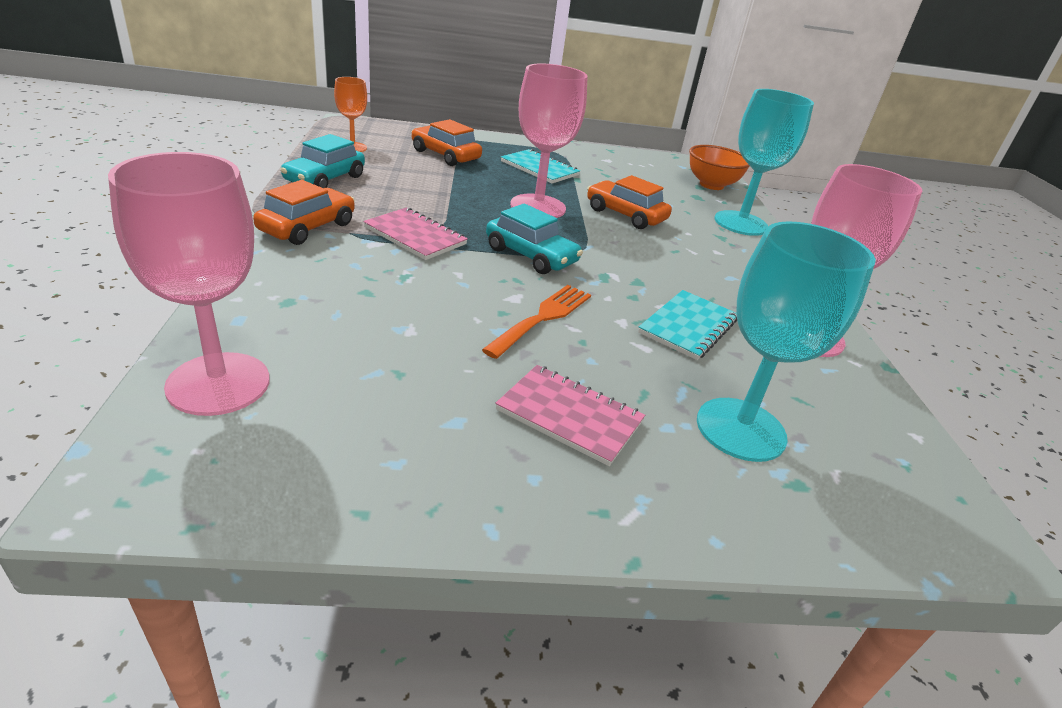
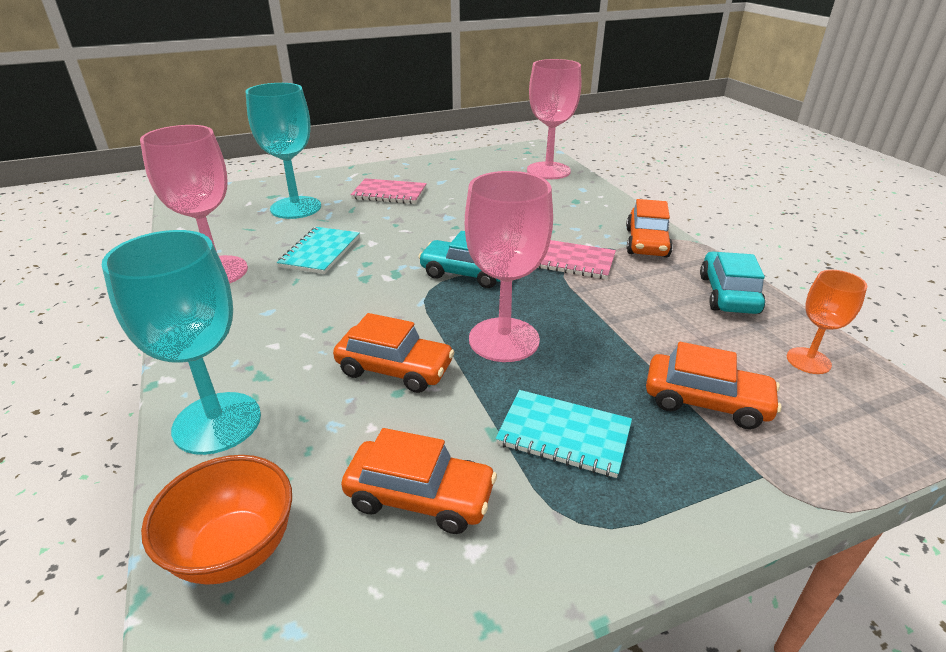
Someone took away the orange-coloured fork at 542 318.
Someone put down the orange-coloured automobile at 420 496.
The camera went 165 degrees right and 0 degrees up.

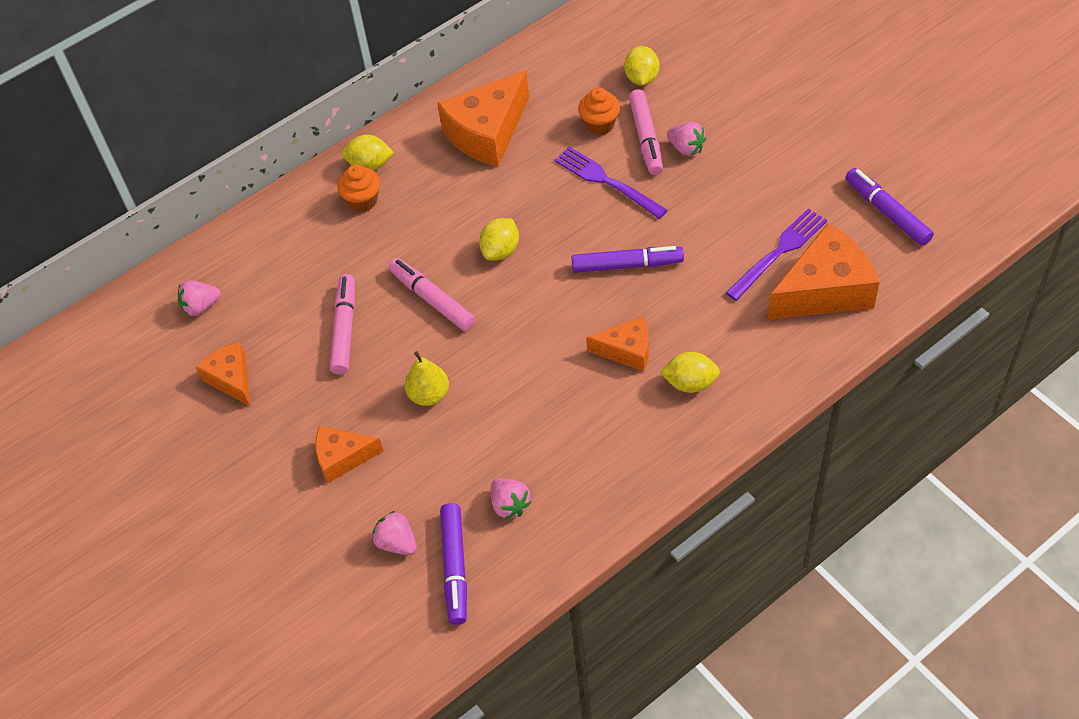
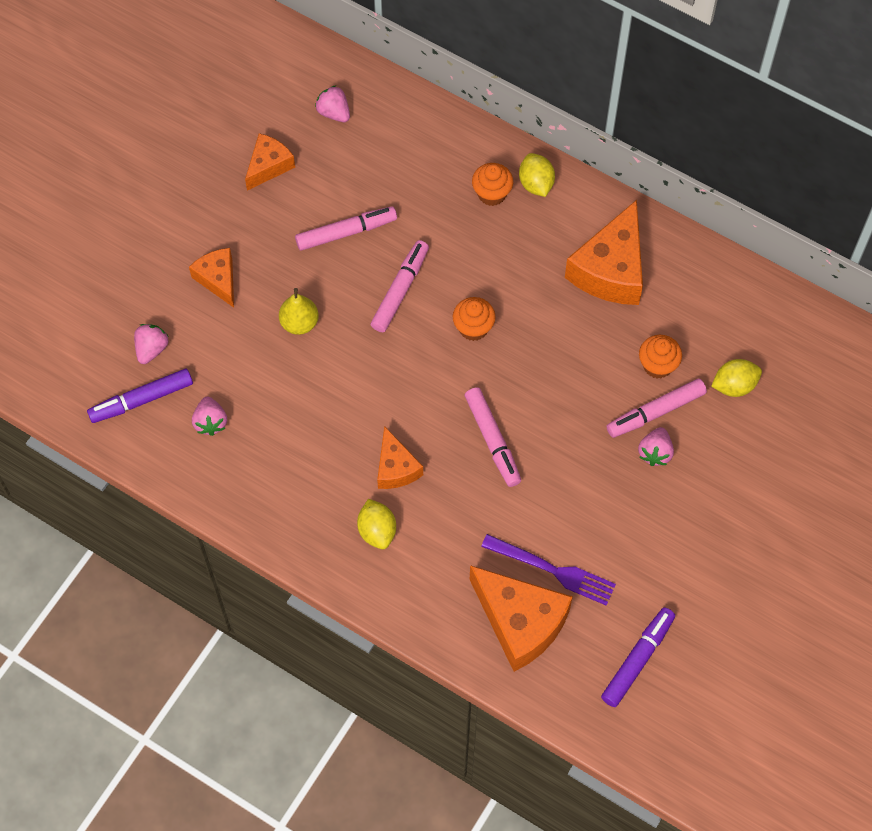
Someone rotated the orange-coloured cheese at 487 133 by 90 degrees counterclockwise.
Someone took away the royal purple fork at 606 181.
Someone swapped the yellow toy lemon at 500 250 for the orange-coloured fairy cake at 473 328.
Someone repainted the royal purple marker pen at 626 265, which became the rosy marker pen at 492 440.
Someone rotated the rosy toy strawberry at 510 505 by 45 degrees counterclockwise.
The camera went 65 degrees right and 10 degrees up.

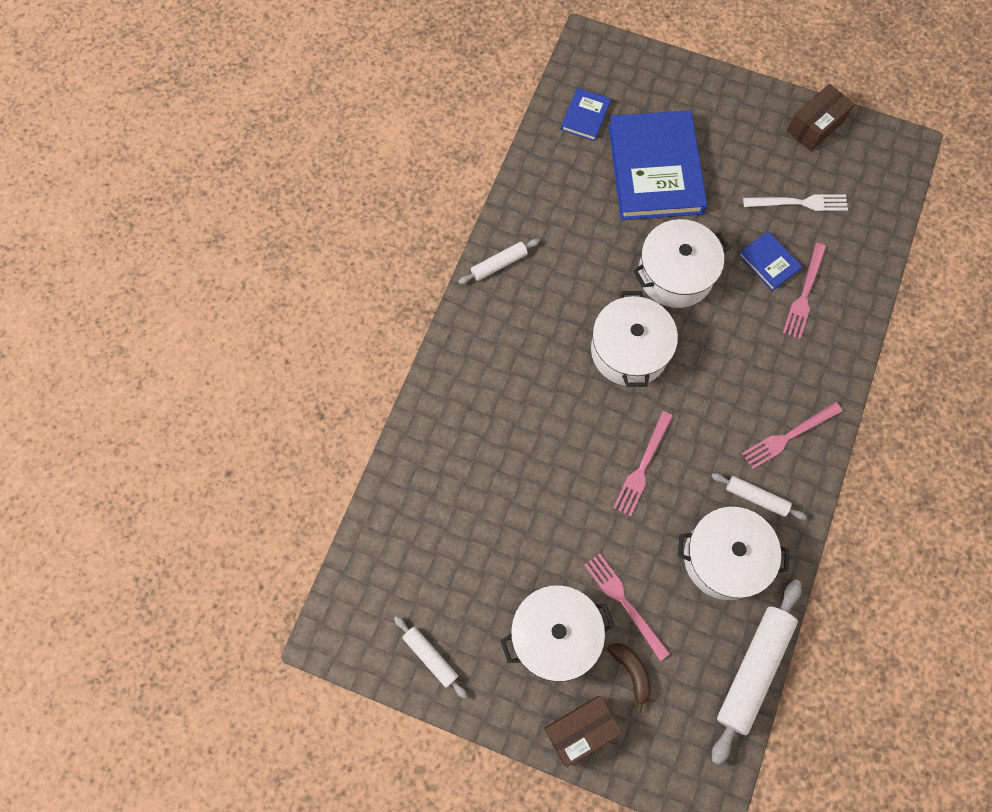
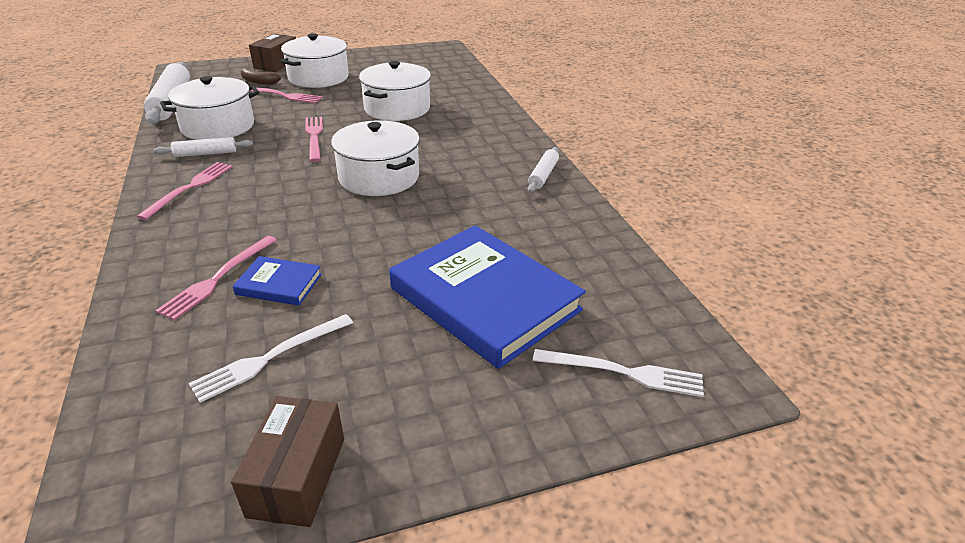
Someone took away the blue hardcover at 585 116.
Someone carried the snow-white stockpot from 675 274 to 397 108.
Someone rotated the rosy fork at 804 294 by 135 degrees counterclockwise.
Someone took away the snow-white dough roller at 430 657.
Someone put down the snow-white fork at 623 372.
The camera went 140 degrees right and 35 degrees down.

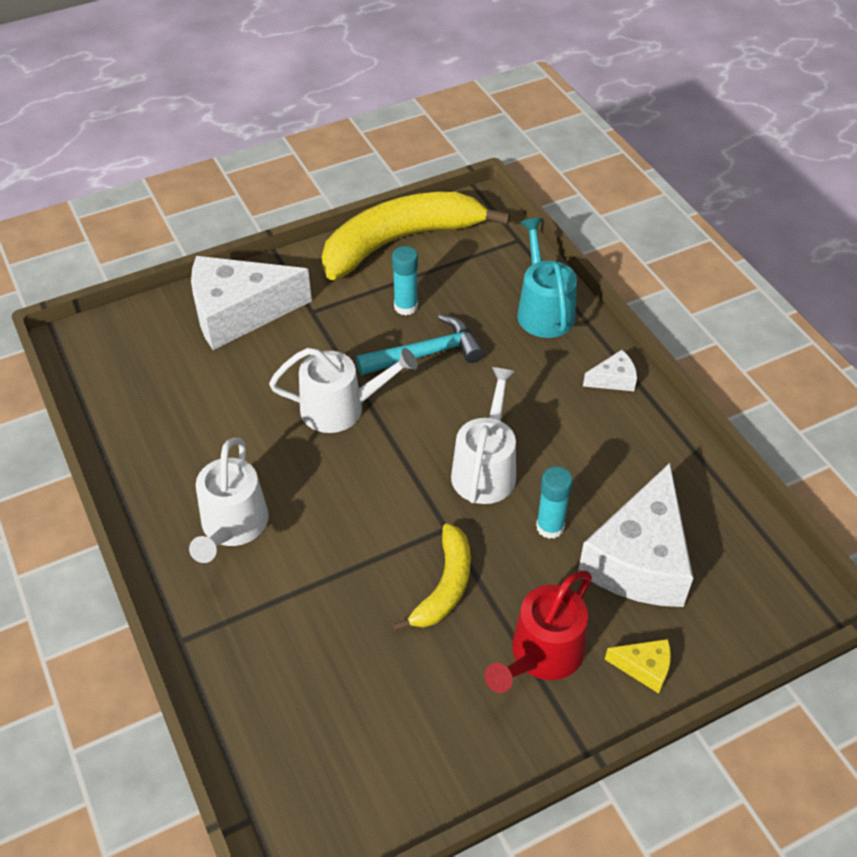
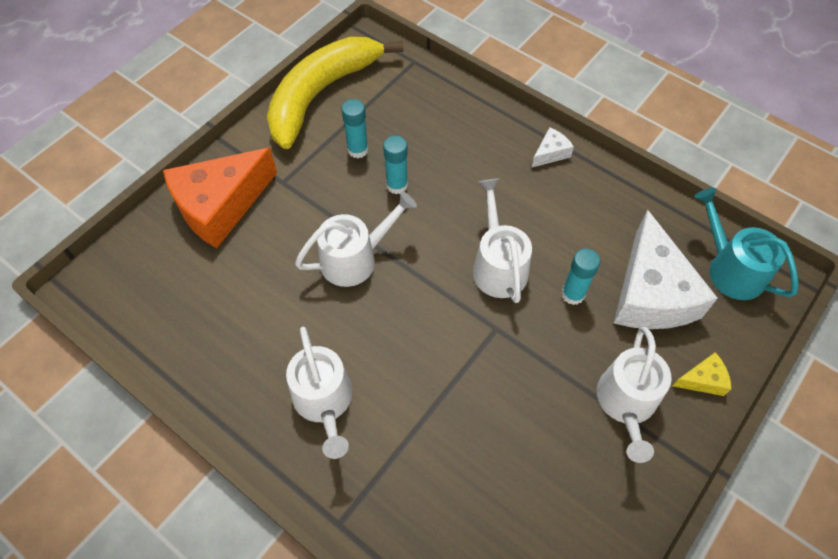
Someone carried the aqua watering pot from 543 310 to 731 269.
Someone repainted the snow-white cheese at 239 313, which became the orange-coloured cheese at 220 206.
Someone swapped the aqua carpenter's hammer at 426 354 for the aqua glue at 397 185.
Someone took away the yellow toy banana at 445 586.
Someone repainted the scarlet watering pot at 542 655, which became the snow-white watering pot at 626 403.
The camera went 25 degrees left and 10 degrees up.

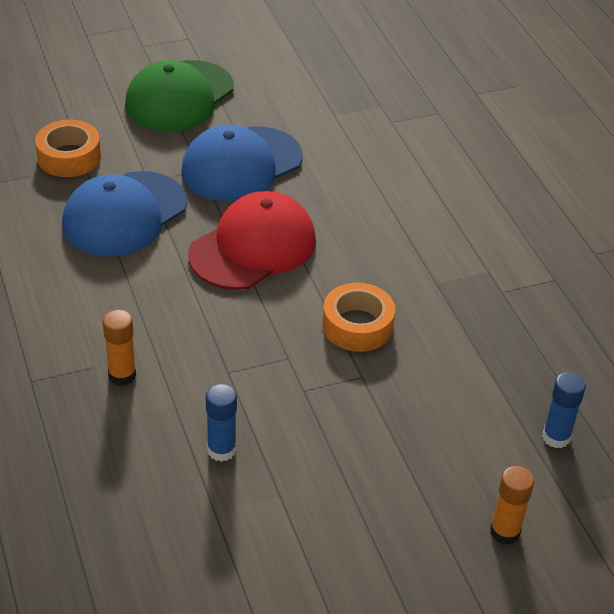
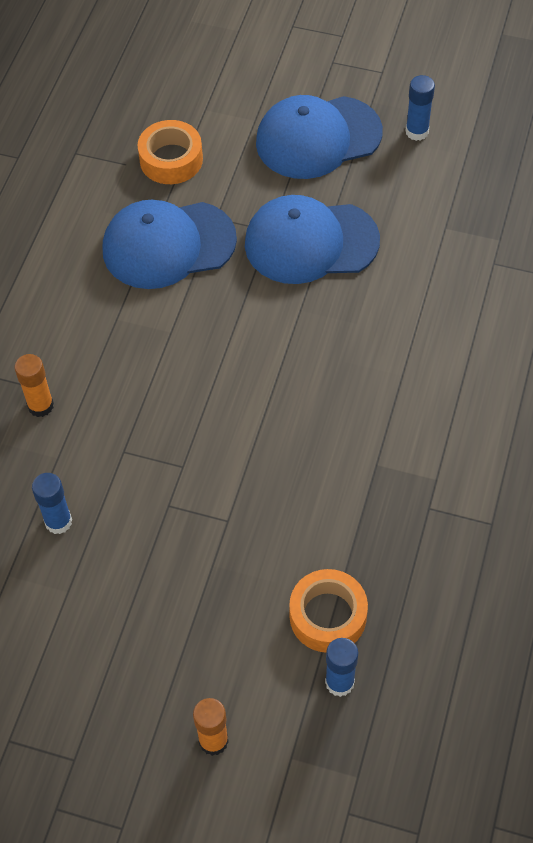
Someone repainted the leaf-green peaked cap at 179 97, which became the blue peaked cap at 318 138.
Someone took away the scarlet peaked cap at 253 247.
Someone carried the orange-coloured roll of tape from 357 326 to 328 616.
Someone put down the blue glue at 417 132.
The camera went 40 degrees right and 15 degrees up.

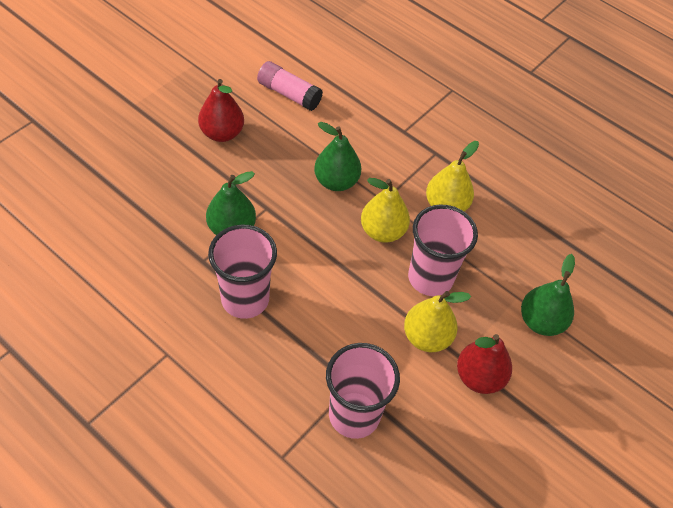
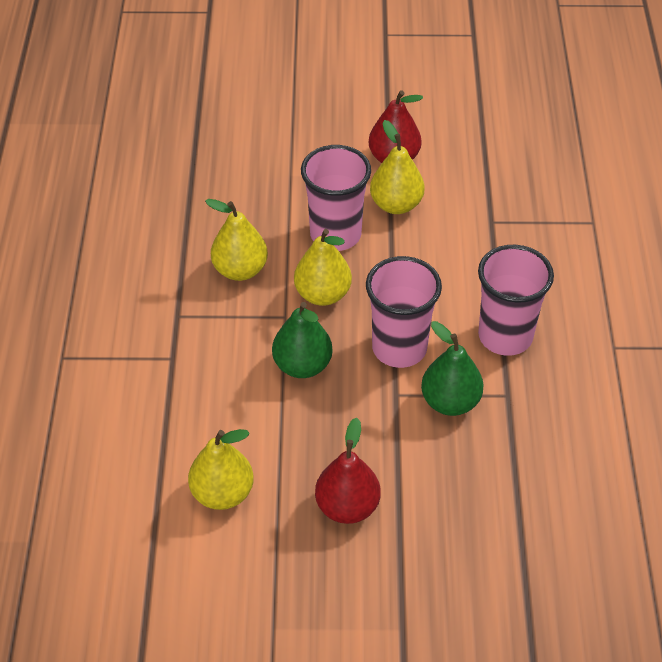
Someone swapped the rosy glue at 289 94 for the yellow toy pear at 222 493.
Someone took away the leaf-green toy pear at 541 321.
Someone carried the rosy beaker from 354 415 to 399 348.
The camera went 125 degrees left and 5 degrees down.

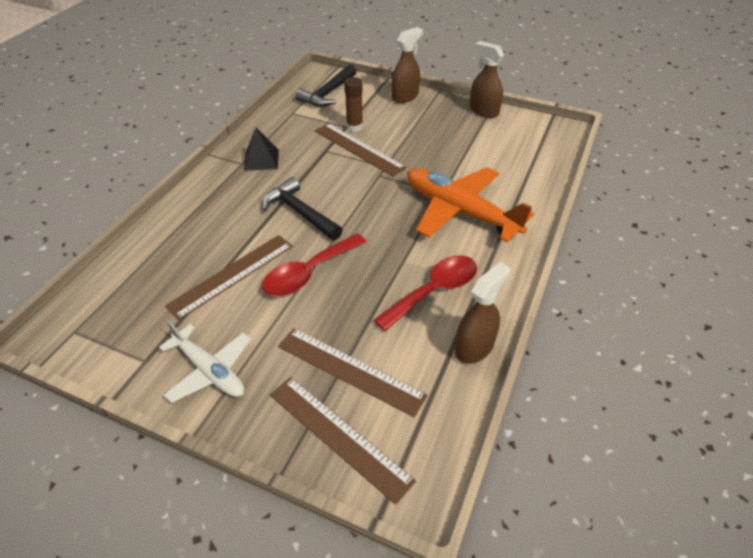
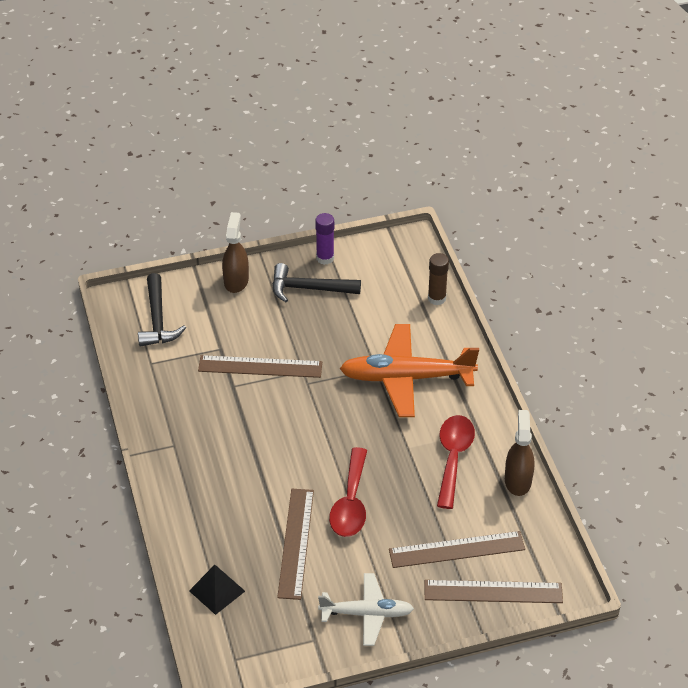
Someone swapped the russet spray bottle at 483 111 for the royal purple glue at 325 258.
Someone carried the russet glue from 354 126 to 436 298.
Someone carried the ebony pyramid from 261 159 to 217 591.
Someone carried the ebony carpenter's hammer from 300 212 to 309 288.
The camera went 40 degrees left and 0 degrees up.

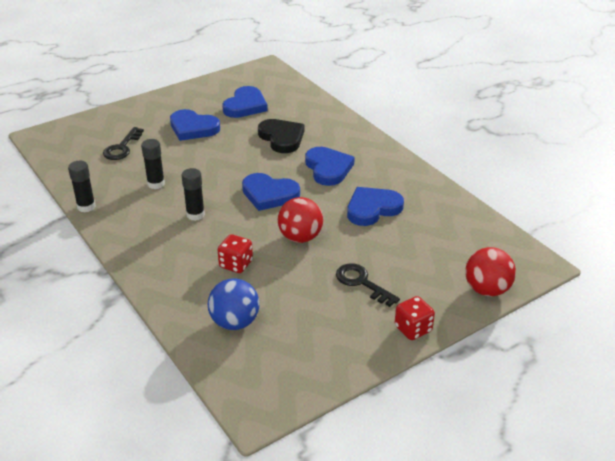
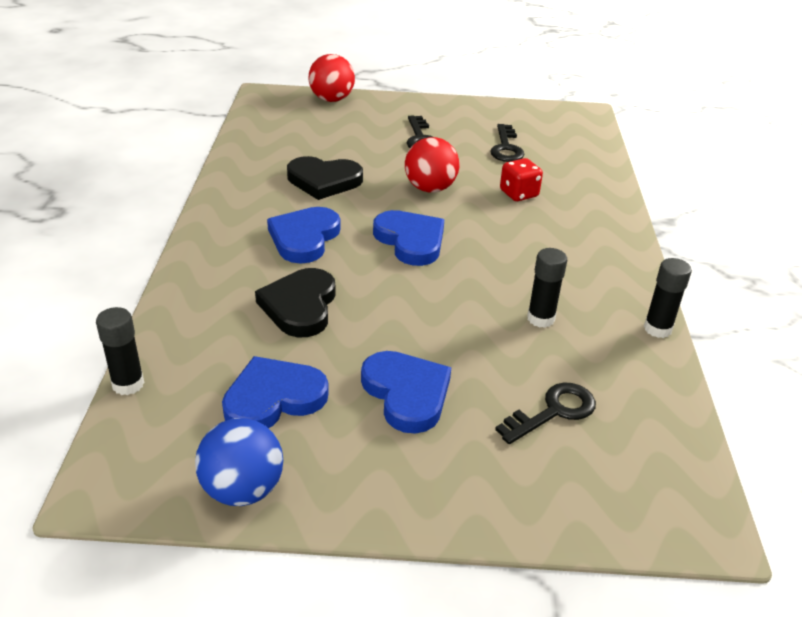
Someone carried the ebony glue from 195 215 to 128 384.
Someone repainted the blue heart shape at 372 208, which became the ebony heart shape at 324 181.
Someone carried the blue ball from 235 322 to 242 489.
Someone took away the scarlet dice at 413 329.
Someone put down the ebony latchkey at 506 148.
The camera went 145 degrees left and 0 degrees up.

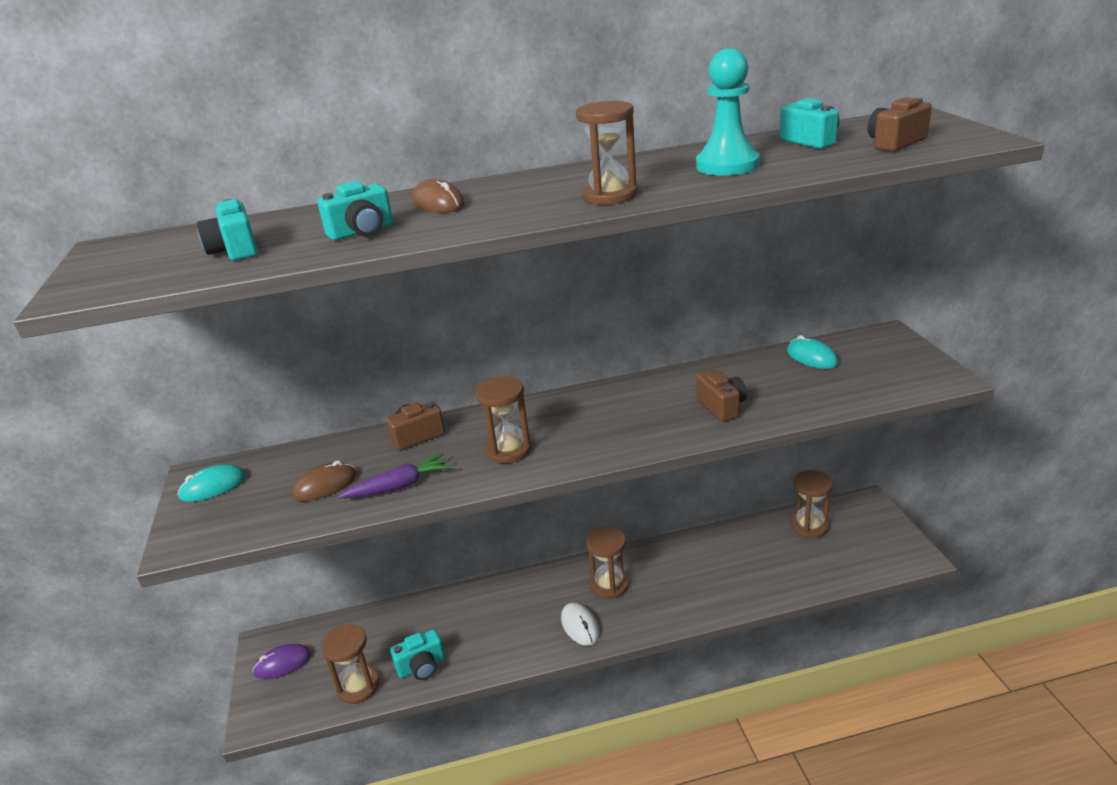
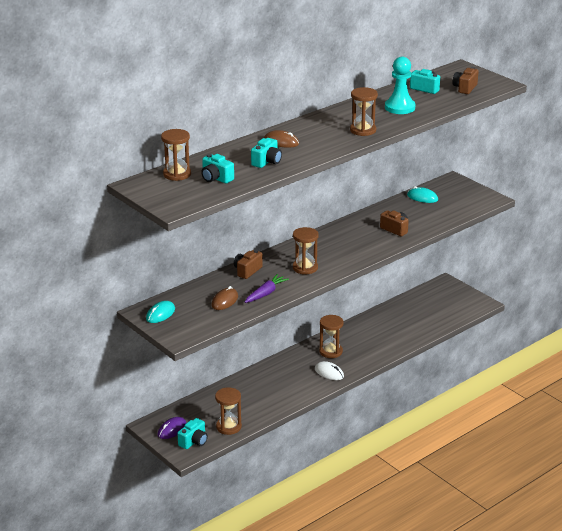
Someone carried the russet sandglass from 809 526 to 177 174.
Someone carried the aqua compact camera from 422 666 to 194 441.
The camera went 30 degrees left and 0 degrees up.

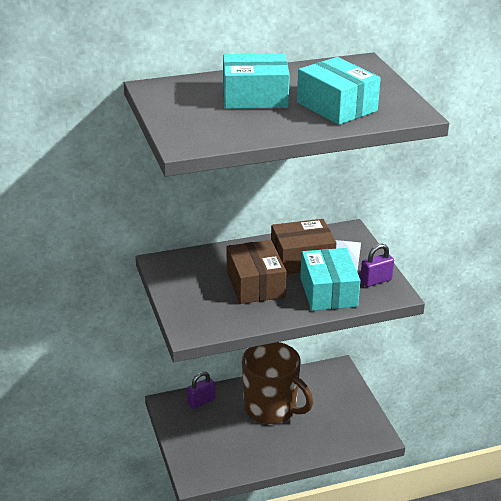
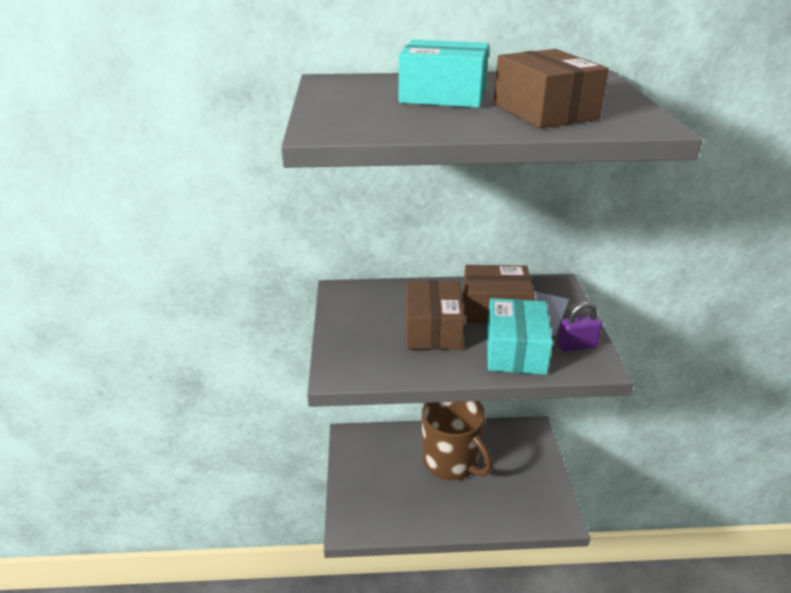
Someone repainted the aqua parcel at 336 107, which became the russet parcel at 544 111.
Someone took away the royal purple lock at 201 402.
The camera went 15 degrees right and 0 degrees up.

